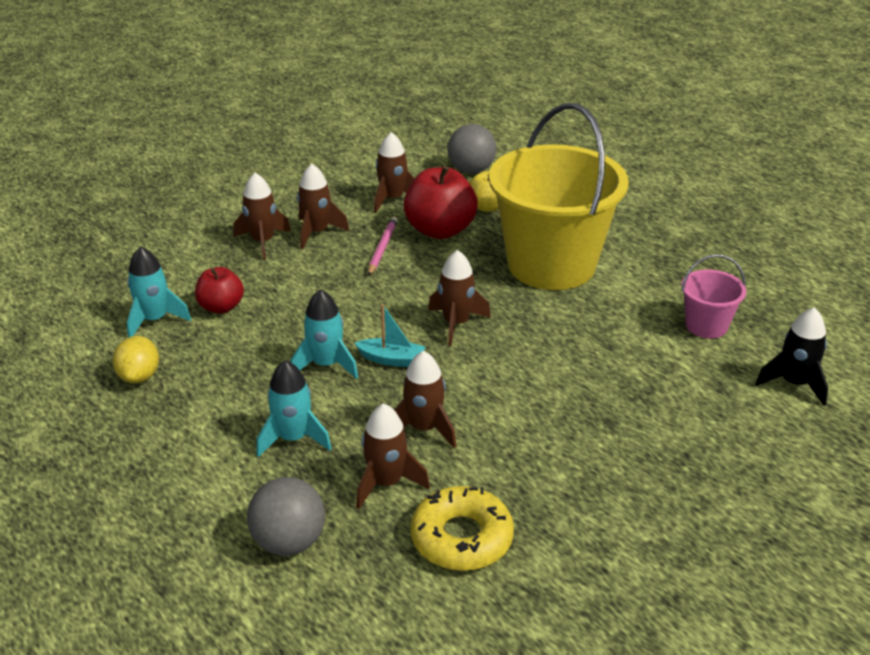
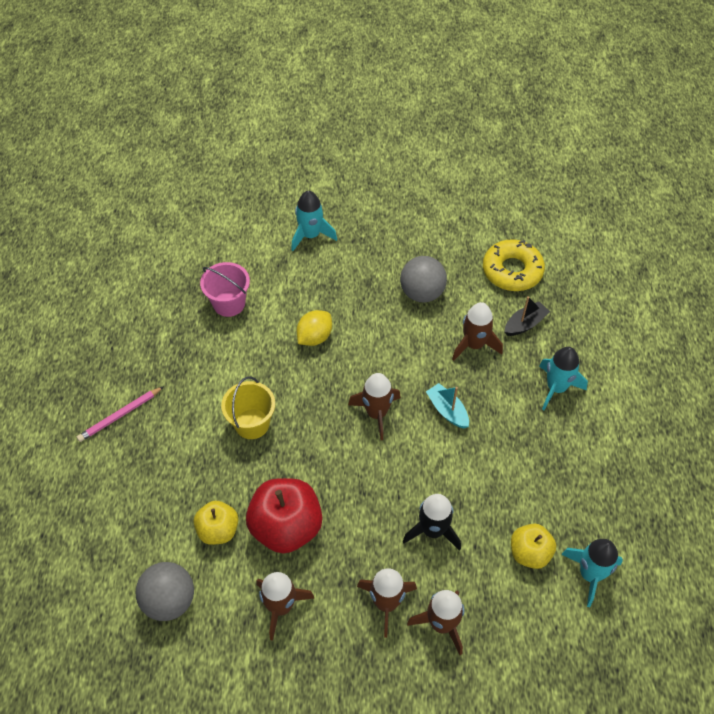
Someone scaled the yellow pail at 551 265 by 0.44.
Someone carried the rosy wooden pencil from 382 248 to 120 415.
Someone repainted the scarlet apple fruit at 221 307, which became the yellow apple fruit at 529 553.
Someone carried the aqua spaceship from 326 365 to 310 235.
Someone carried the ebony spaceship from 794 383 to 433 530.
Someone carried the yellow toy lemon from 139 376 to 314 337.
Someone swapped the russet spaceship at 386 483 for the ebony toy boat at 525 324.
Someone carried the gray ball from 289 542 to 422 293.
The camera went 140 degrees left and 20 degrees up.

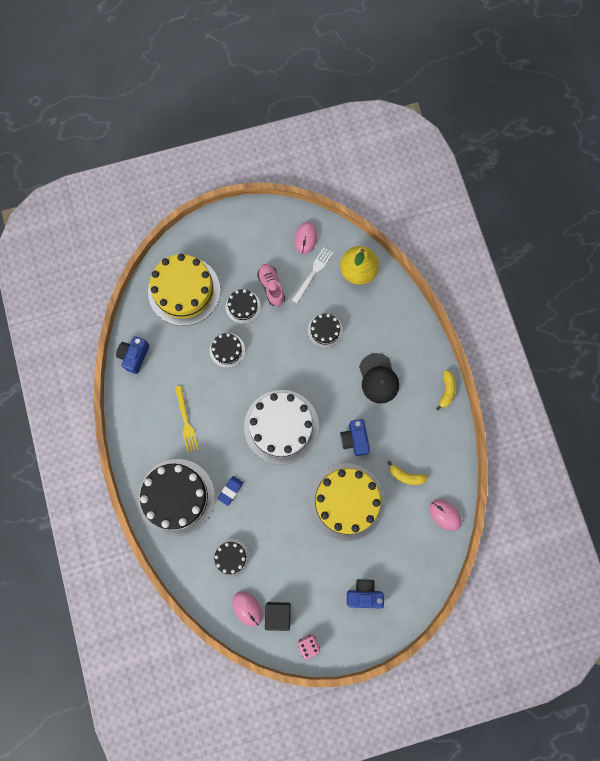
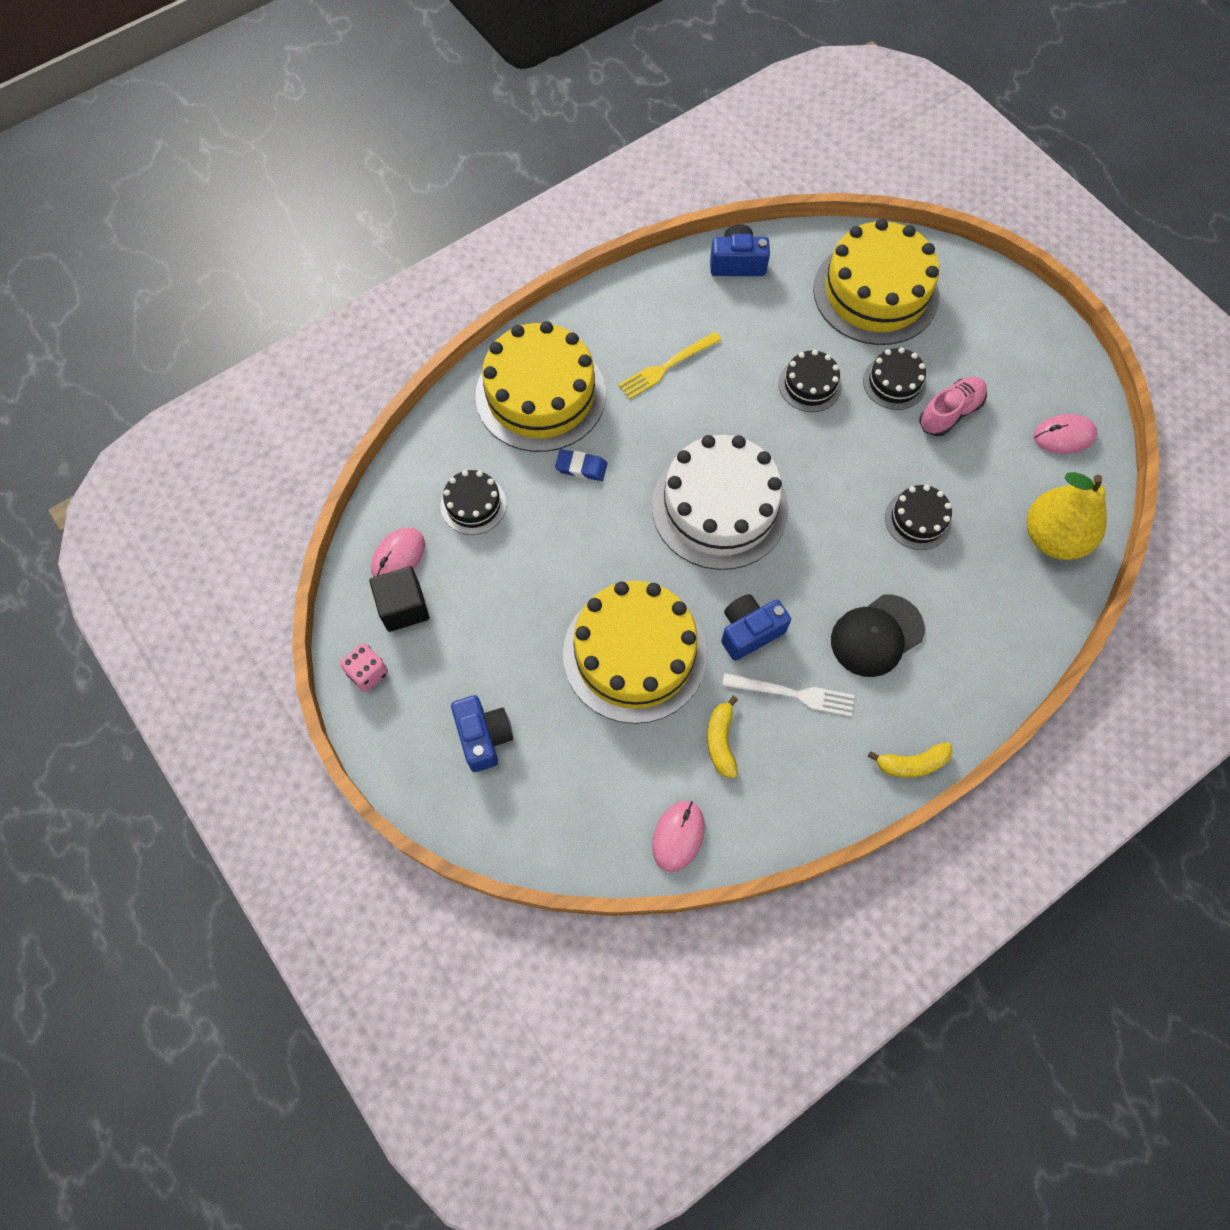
Someone carried the snow-white fork from 313 273 to 792 694.
Someone repainted the ebony layer cake at 176 497, which became the yellow layer cake at 540 395.
The camera went 70 degrees right and 10 degrees down.

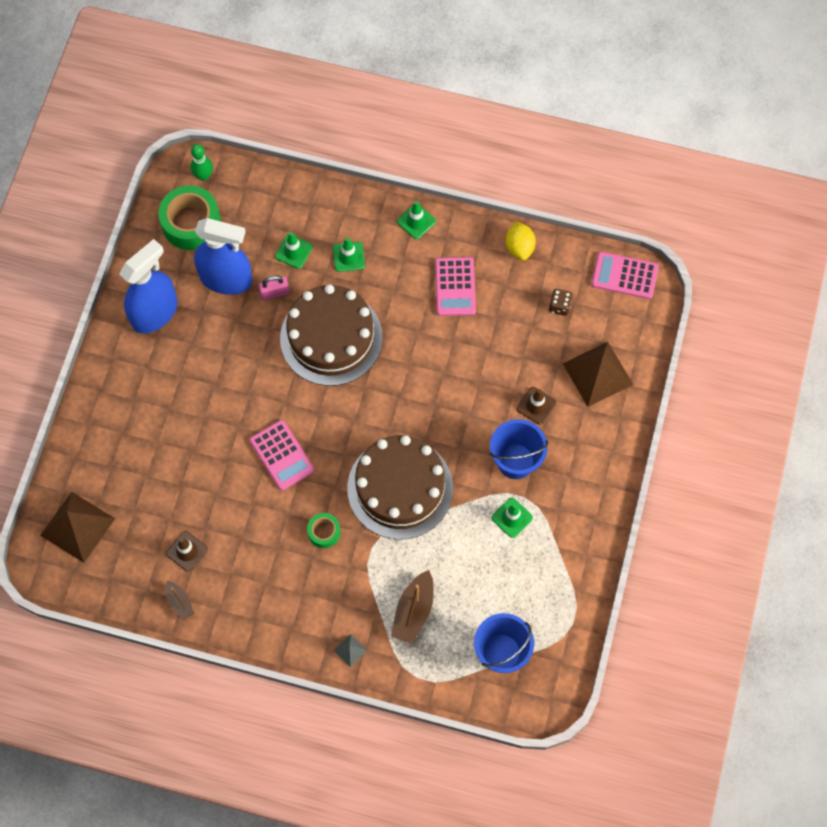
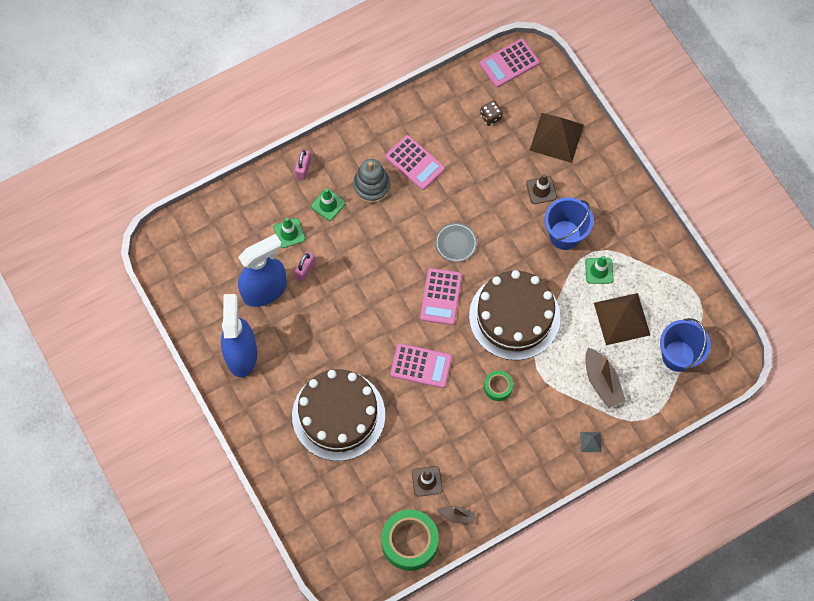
Someone took away the leaf-green skittle at 203 176.
Someone carried the leaf-green roll of tape from 191 223 to 409 542.
Someone took away the leaf-green traffic cone at 416 221.
Someone took away the yellow toy lemon at 519 247.
Someone carried the russet layer cake from 331 338 to 338 415.
Someone carried the russet pyramid from 77 527 to 622 319.
Someone put down the rosy lock at 303 168.
Someone put down the gray stacking toy at 371 186.
Someone put down the gray dinner plate at 456 243.
Someone put down the rosy pocket calculator at 441 296.
The camera went 45 degrees left and 0 degrees up.

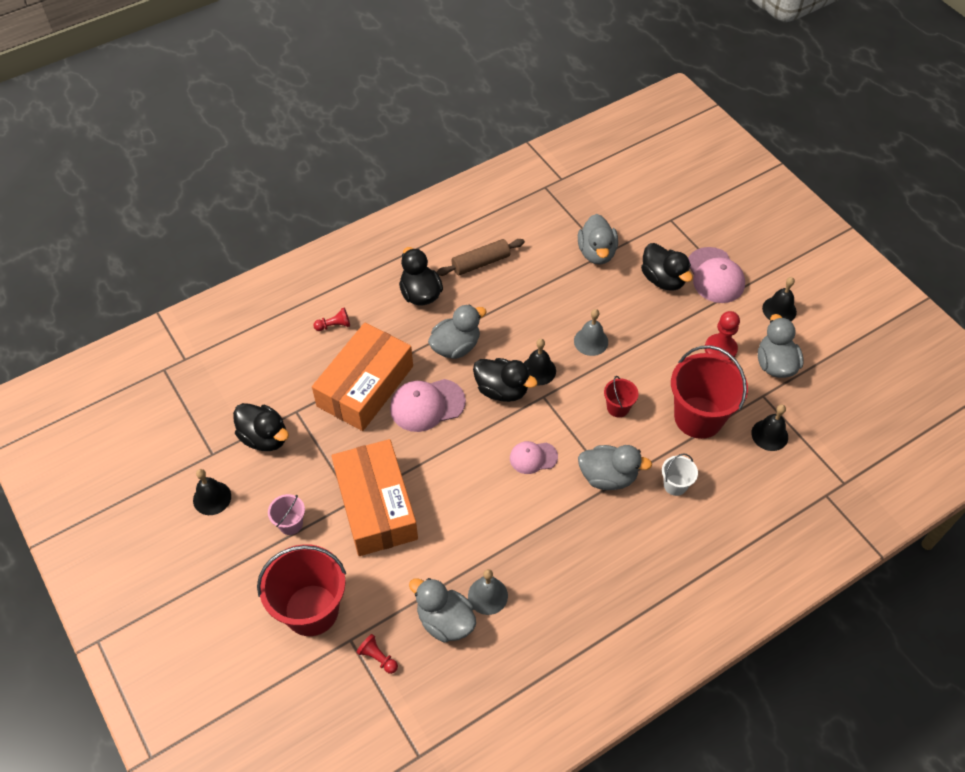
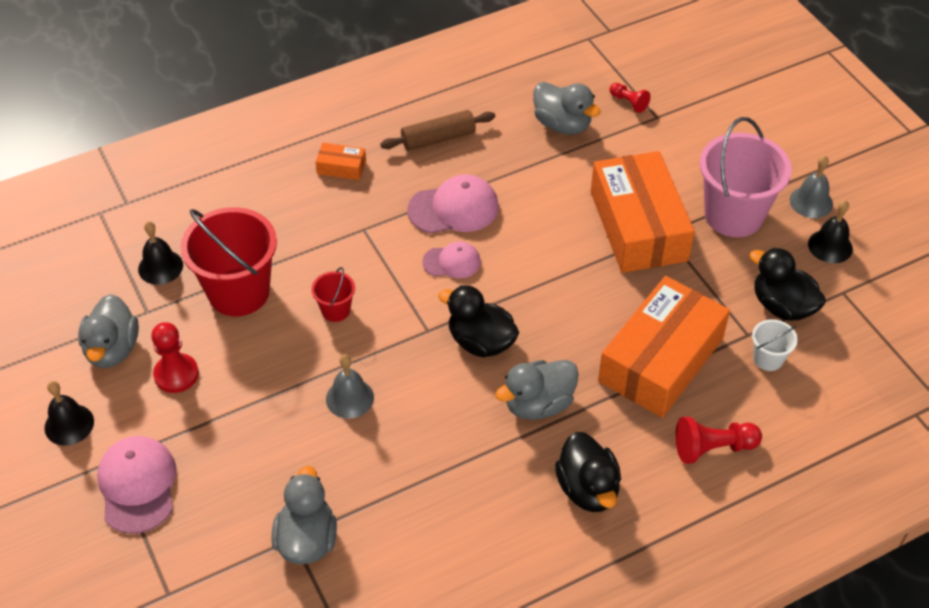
Someone carried the russet dough roller from 481 263 to 438 138.
Someone took away the ebony toy duck at 663 279.
Someone scaled the scarlet chess pawn at 334 325 by 1.62.
Someone took away the ebony bell at 538 370.
Someone carried the rosy peaked cap from 427 405 to 454 208.
Someone took away the gray toy duck at 608 477.
Someone carried the snow-white pail from 675 485 to 768 359.
Someone scaled the rosy pail at 290 524 by 2.15.
Someone took away the scarlet pail at 311 610.
Someone carried the gray bell from 487 595 to 811 202.
Someone put down the orange-coloured parcel at 341 167.
The camera went 175 degrees left and 5 degrees down.

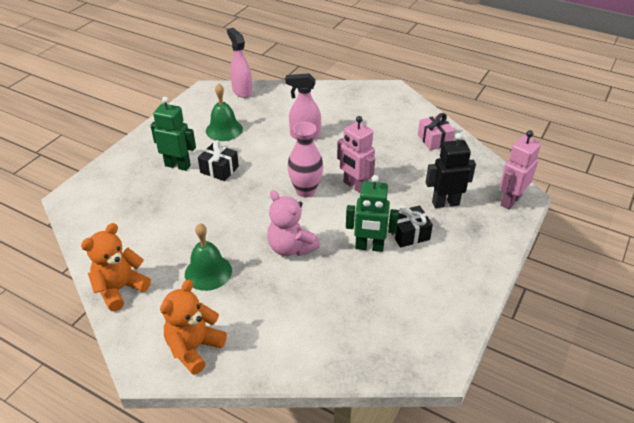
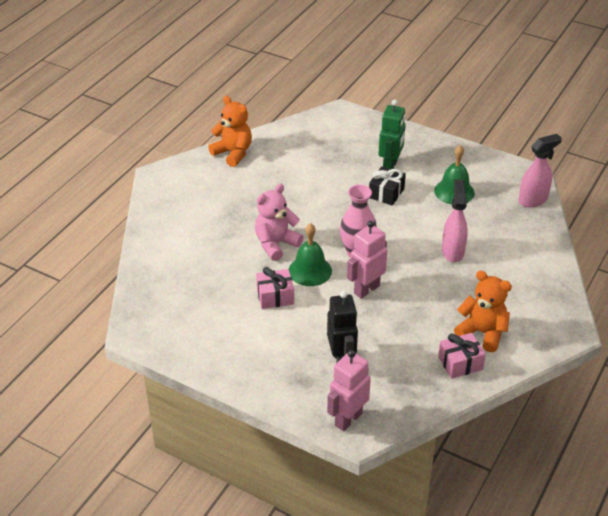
Someone rotated the rosy toy robot at 510 201 by 90 degrees counterclockwise.
Someone swapped the leaf-green toy robot at 369 247 for the rosy wrapped gift at 275 296.
Someone took away the ebony wrapped gift at 408 234.
Someone carried the leaf-green bell from 208 272 to 310 270.
Someone carried the orange-coloured stuffed bear from 194 348 to 482 333.
The camera went 90 degrees right and 0 degrees up.

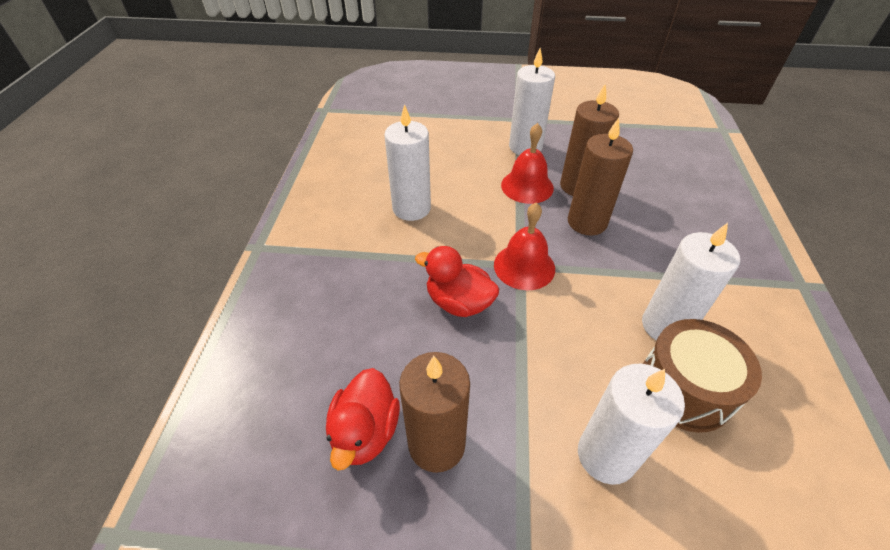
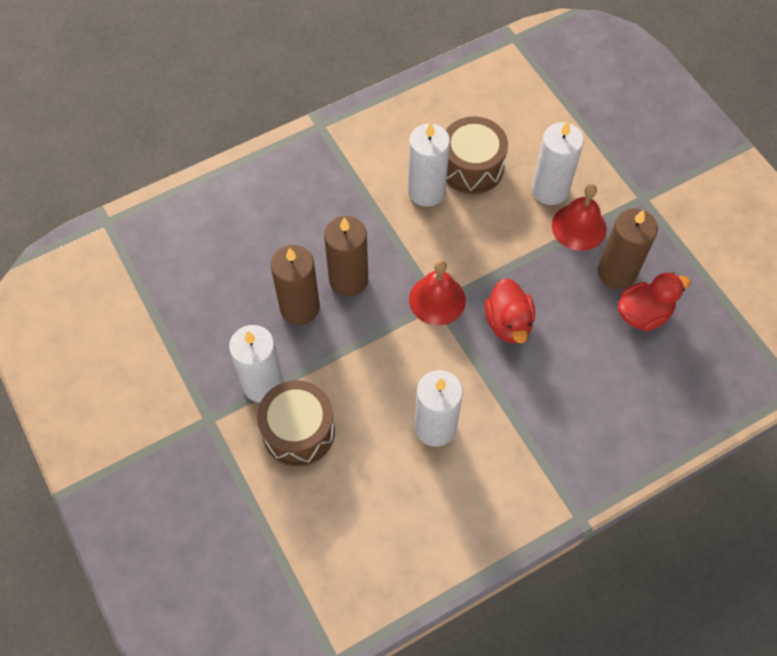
Someone carried the scarlet bell from 527 186 to 579 227.
Someone put down the russet drum at 298 431.
The camera went 125 degrees left and 15 degrees up.

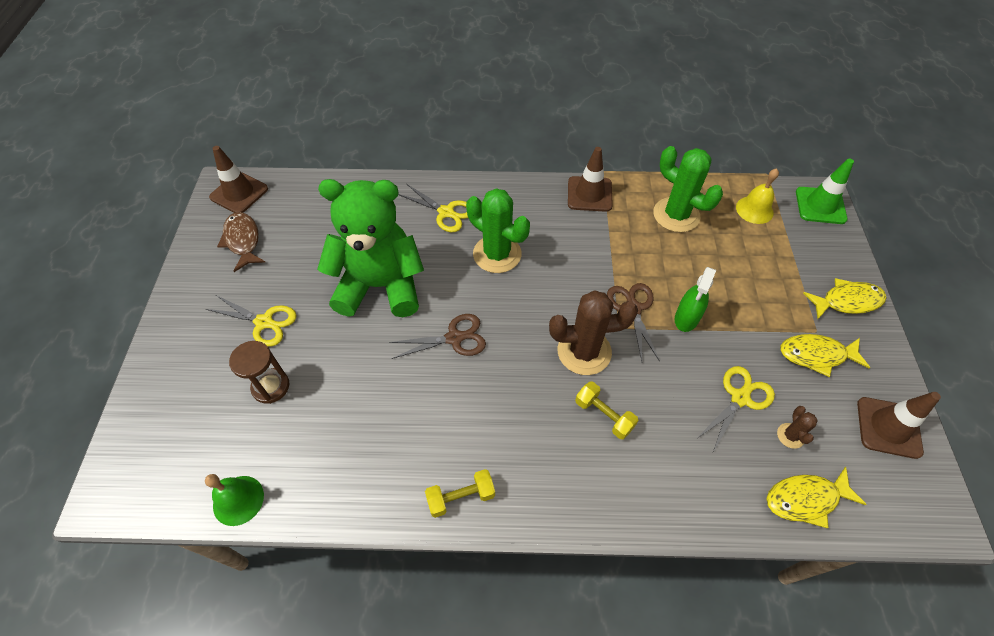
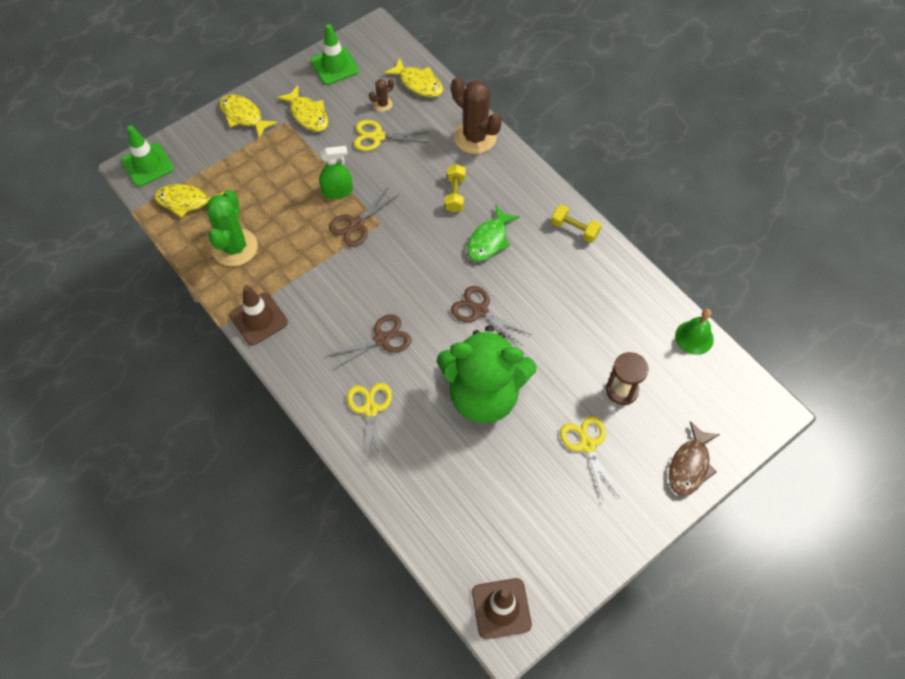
Someone swapped the yellow bell at 754 210 for the yellow fish figure at 186 202.
Someone rotated the leaf-green stuffed bear at 380 286 by 45 degrees counterclockwise.
Someone swapped the leaf-green cactus at 497 254 for the russet pair of scissors at 381 339.
Someone carried the russet fish figure from 243 241 to 690 465.
Someone carried the russet cactus from 584 351 to 475 137.
Someone repainted the russet traffic cone at 888 427, which became the leaf-green traffic cone at 335 66.
Someone put down the leaf-green fish figure at 489 240.
The camera went 130 degrees left and 5 degrees up.

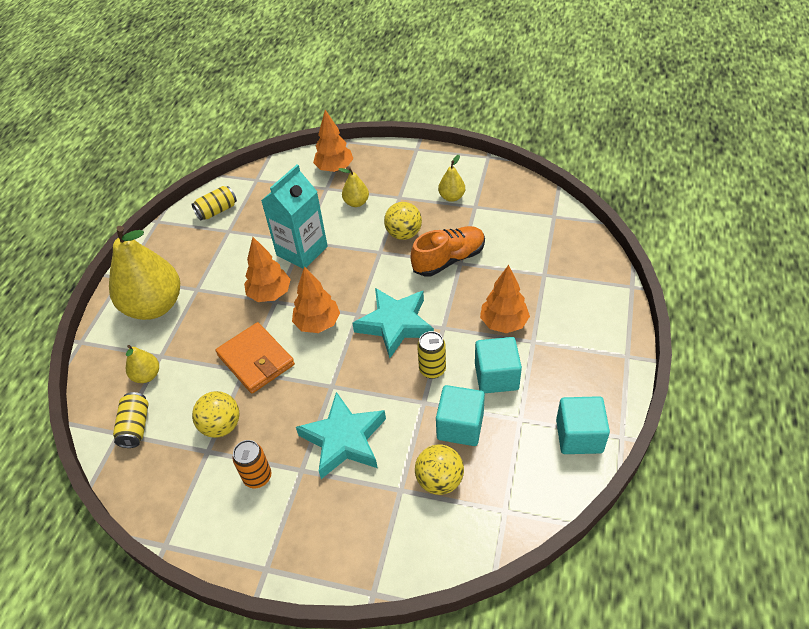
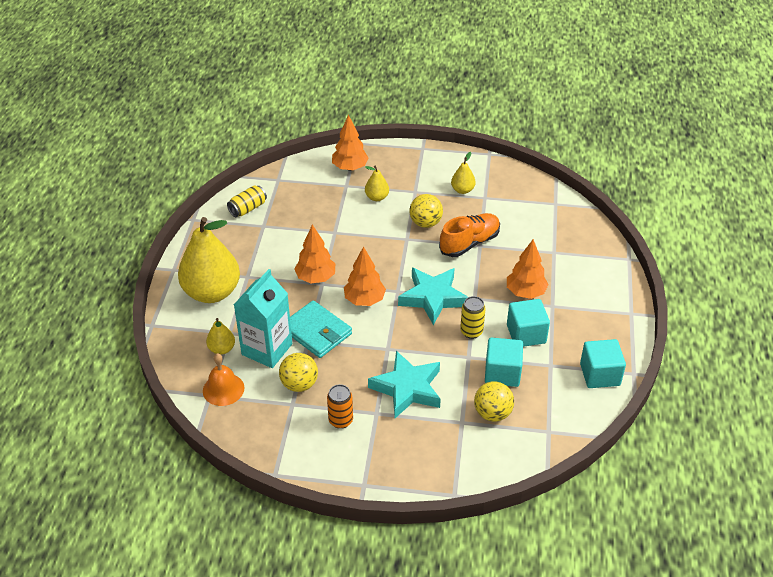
Someone carried the aqua juice carton from 302 251 to 267 349.
Someone repainted the orange-coloured billfold at 256 360, which became the aqua billfold at 316 332.
Someone swapped the yellow tin at 135 426 for the orange-coloured bell at 223 389.
The camera went 10 degrees left and 5 degrees down.

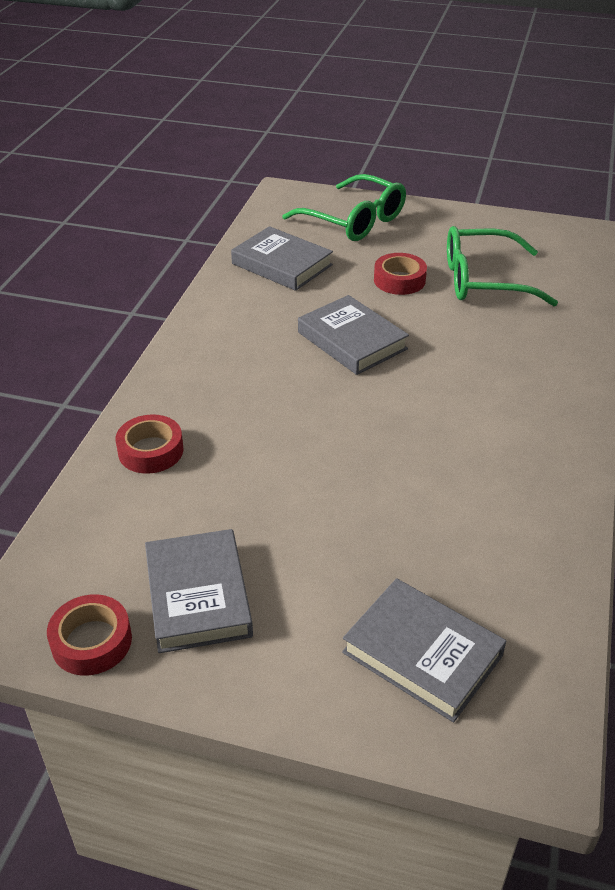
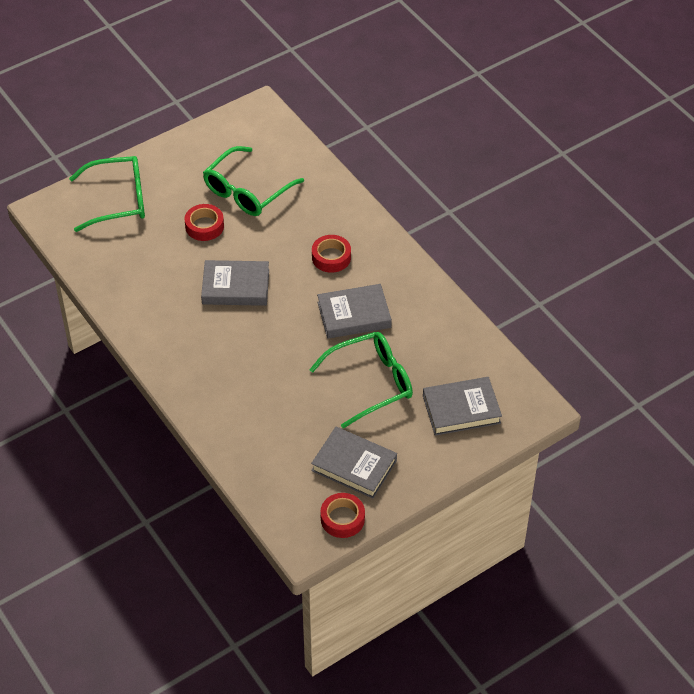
Someone carried the gray hardcover from 282 264 to 354 315.
Someone carried the scarlet roll of tape from 151 451 to 331 257.
Someone put down the leaf-green spectacles at 371 383.
The camera went 50 degrees left and 10 degrees up.

